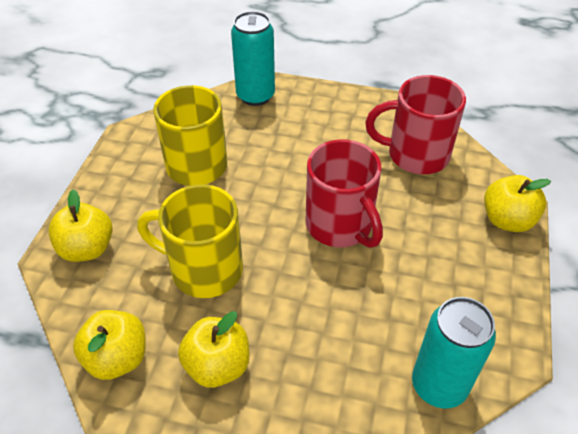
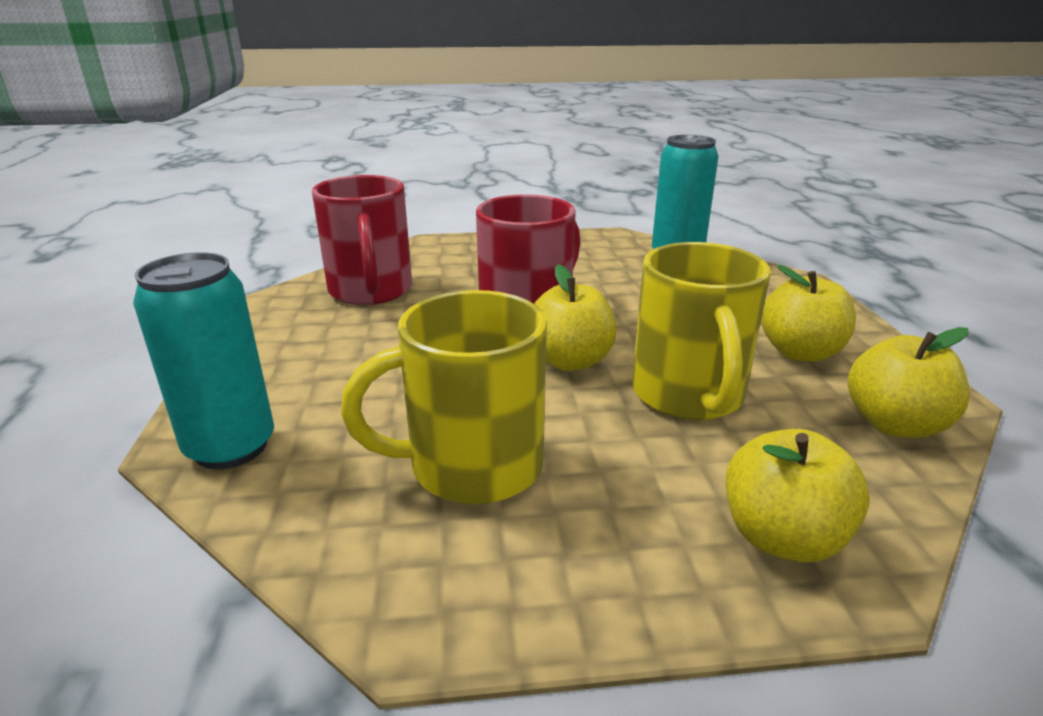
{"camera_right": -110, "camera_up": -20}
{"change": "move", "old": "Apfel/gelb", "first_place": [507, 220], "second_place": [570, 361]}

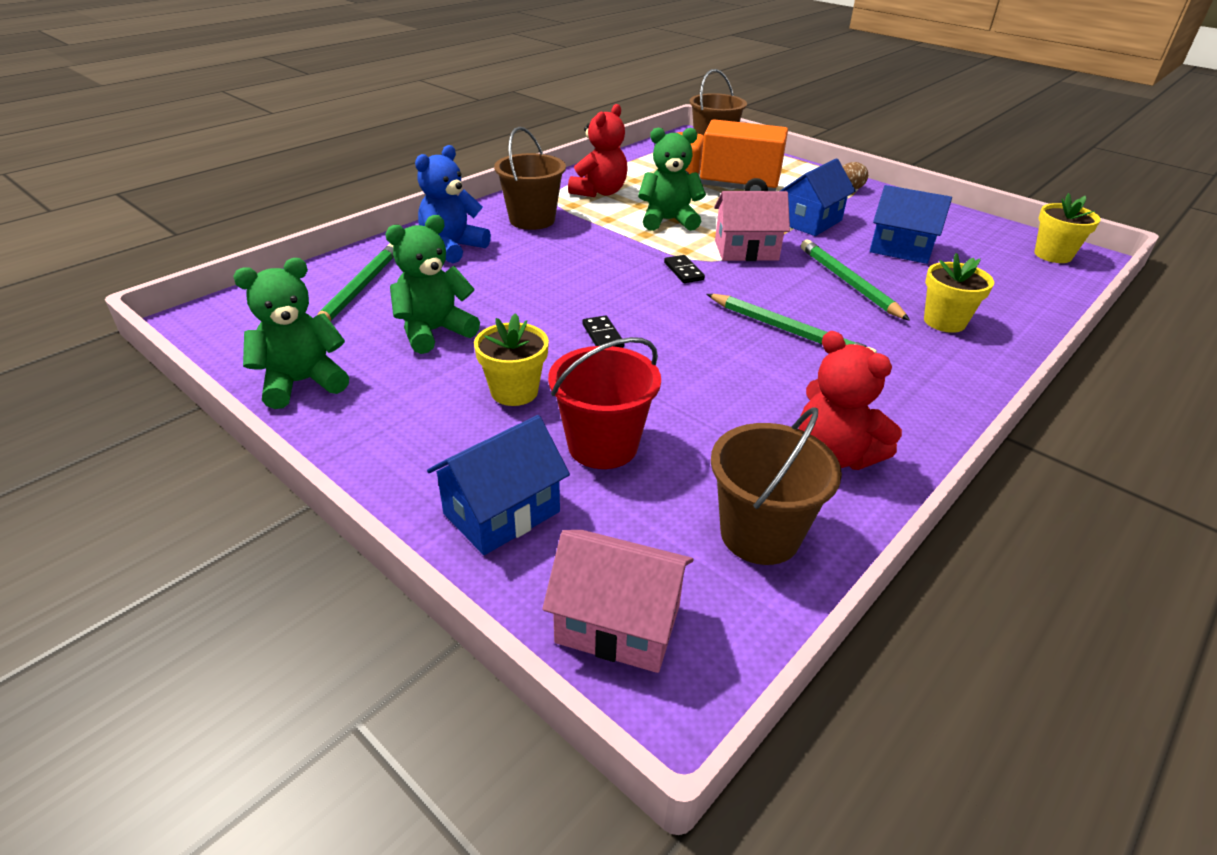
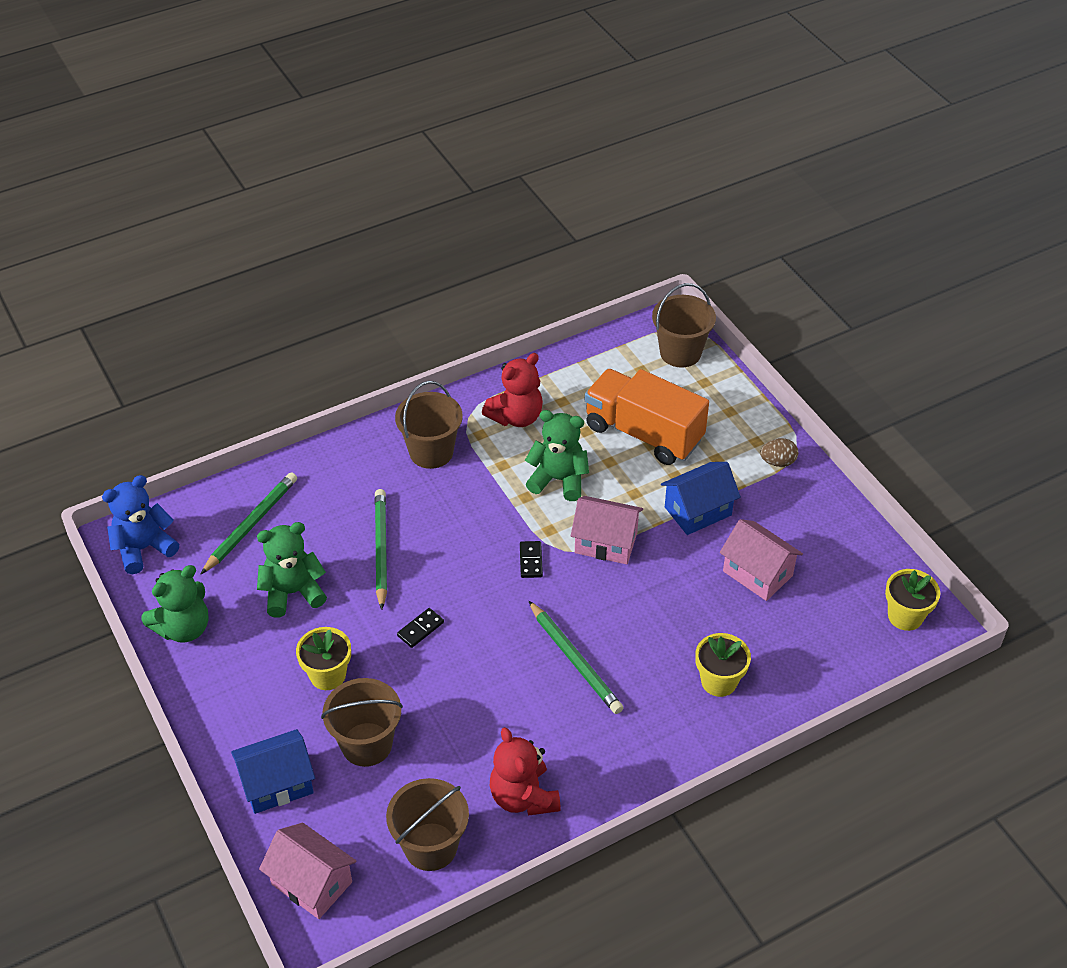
{"camera_right": 20, "camera_up": 10}
{"change": "rotate", "old": "Teddybär/grün", "first_place": [302, 383], "second_place": [183, 628], "degrees": 150}
{"change": "move", "old": "Teddybär/blau", "first_place": [452, 248], "second_place": [144, 548]}
{"change": "recolor", "old": "Eimer/rot", "new": "Eimer/braun", "first_place": [602, 445], "second_place": [366, 744]}
{"change": "rotate", "old": "Dominostein/schwarz", "first_place": [603, 336], "second_place": [420, 629], "degrees": 45}
{"change": "move", "old": "Bleistift/grün", "first_place": [848, 283], "second_place": [381, 549]}
{"change": "recolor", "old": "Haus/blau", "new": "Haus/rosa", "first_place": [901, 249], "second_place": [757, 573]}

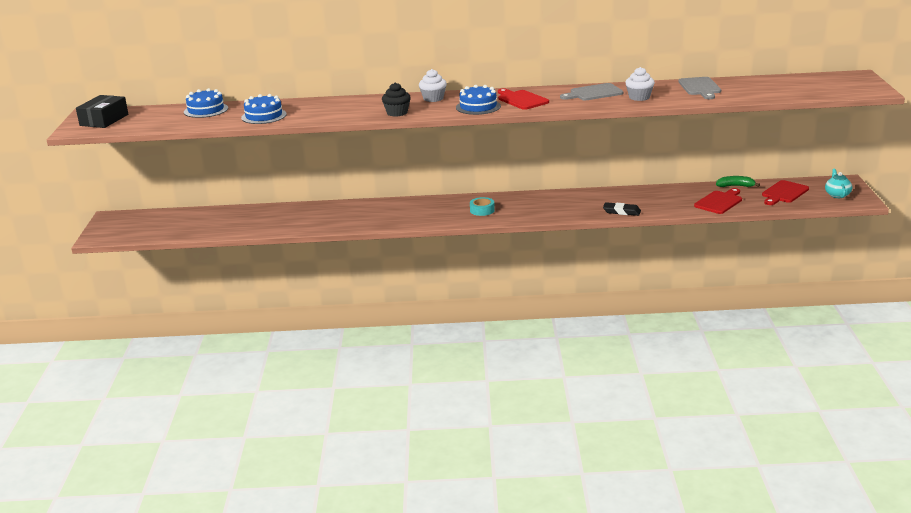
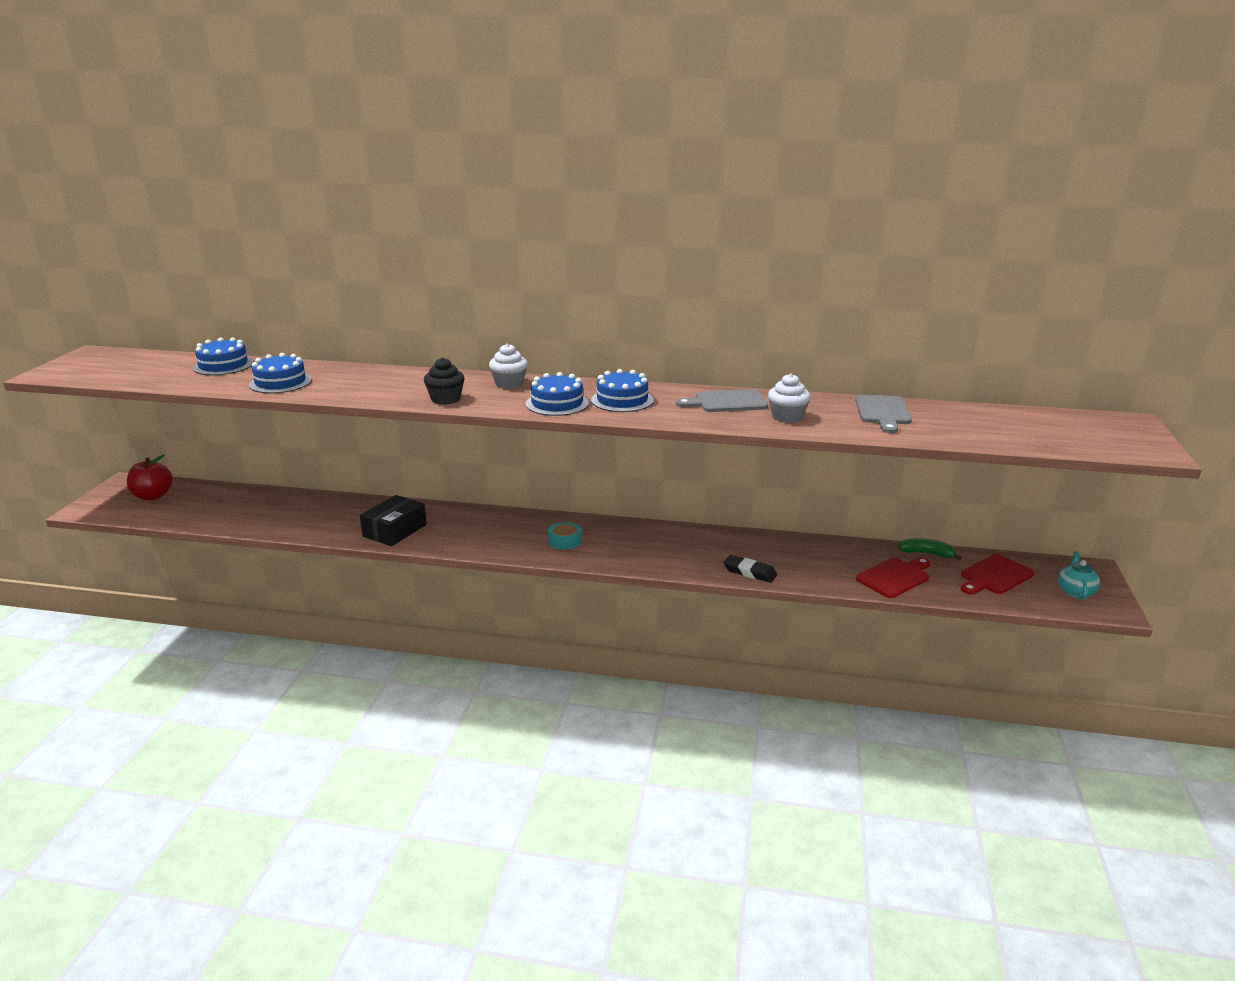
{"camera_right": 10, "camera_up": 0}
{"change": "move", "old": "Schachtel/schwarz", "first_place": [104, 120], "second_place": [395, 530]}
{"change": "replace", "old": "Schneidebrett/rot", "new": "Kuchen/blau", "first_place": [521, 100], "second_place": [622, 400]}
{"change": "insert", "new": "Apfel/rot", "second_place": [153, 496]}

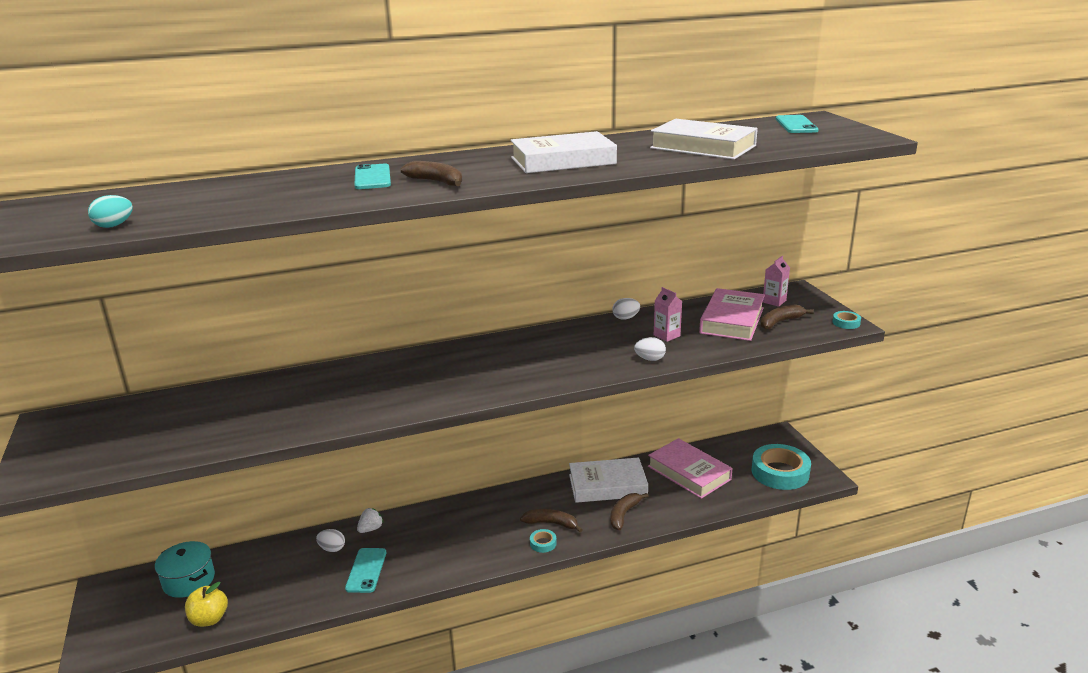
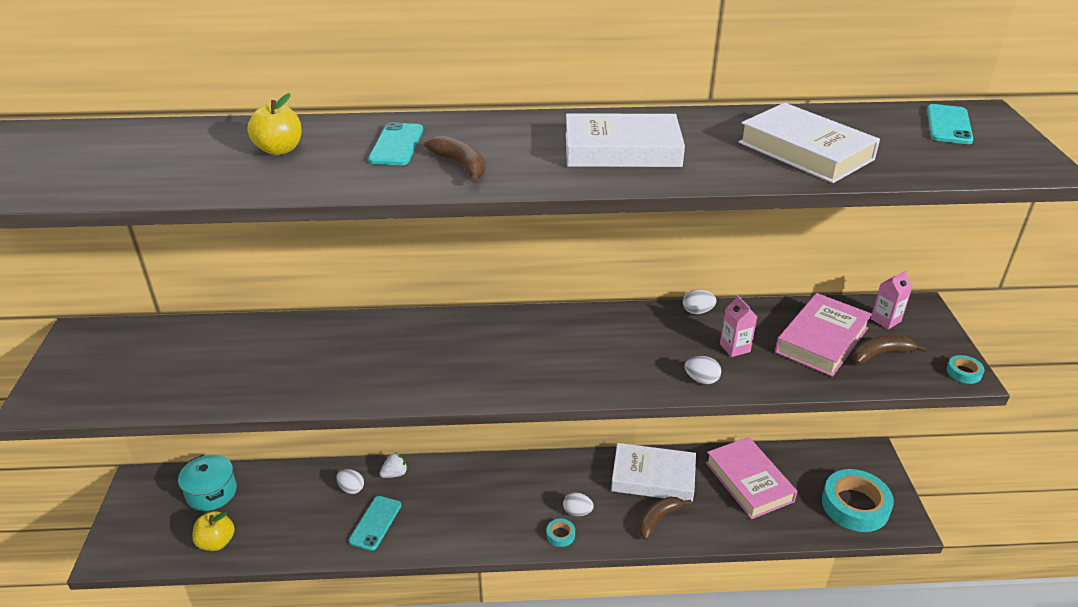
{"camera_right": 15, "camera_up": 10}
{"change": "delete", "old": "Ei/türkis", "first_place": [114, 226]}
{"change": "replace", "old": "Banane/braun", "new": "Ei/weiß", "first_place": [551, 523], "second_place": [577, 512]}
{"change": "insert", "new": "Apfel/gelb", "second_place": [279, 150]}

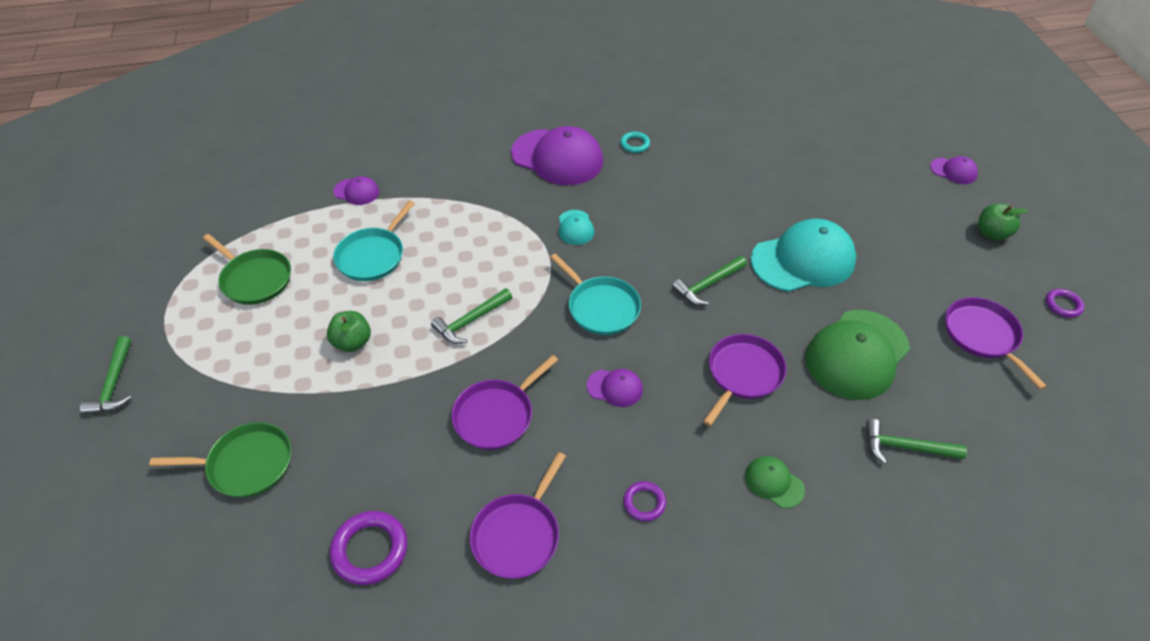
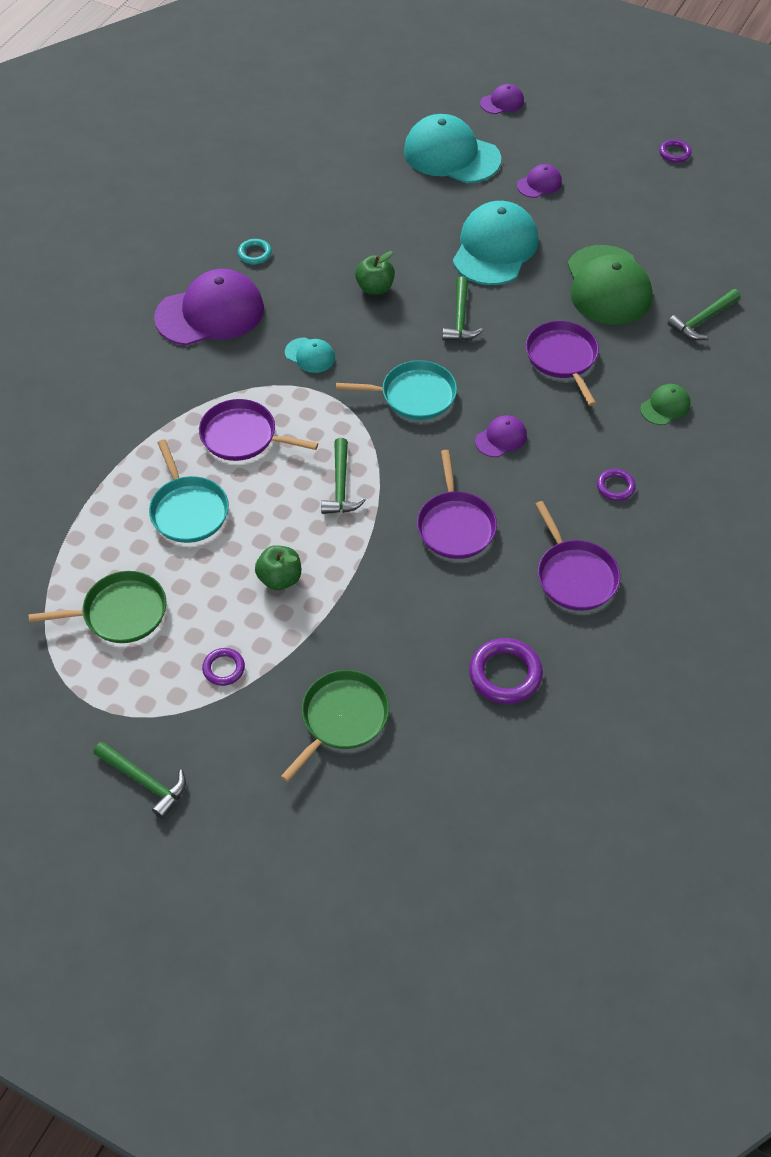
{"camera_right": -50, "camera_up": 5}
{"change": "move", "old": "Kappe/lila", "first_place": [356, 192], "second_place": [539, 184]}
{"change": "rotate", "old": "Kappe/grün", "first_place": [774, 482], "second_place": [665, 406], "degrees": 150}
{"change": "move", "old": "Pfanne/lila", "first_place": [983, 336], "second_place": [243, 436]}
{"change": "move", "old": "Apfel/grün", "first_place": [992, 233], "second_place": [375, 288]}
{"change": "insert", "new": "Ring/lila", "second_place": [224, 668]}
{"change": "insert", "new": "Kappe/türkis", "second_place": [451, 155]}

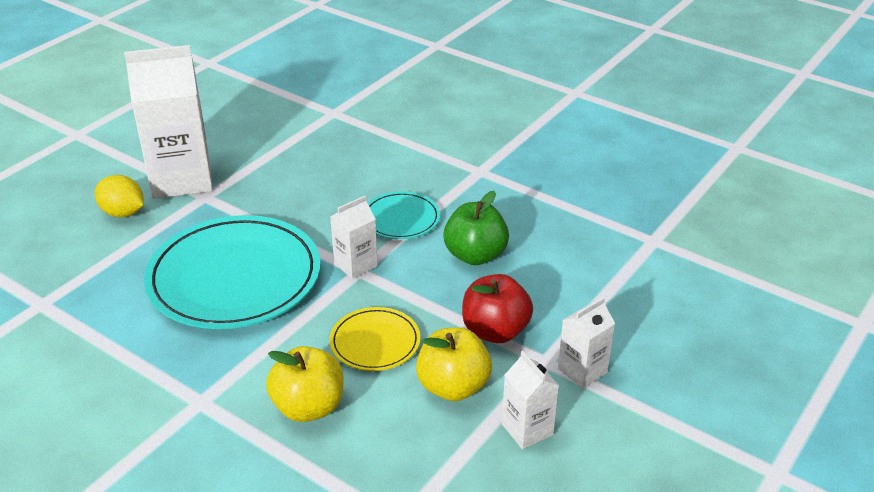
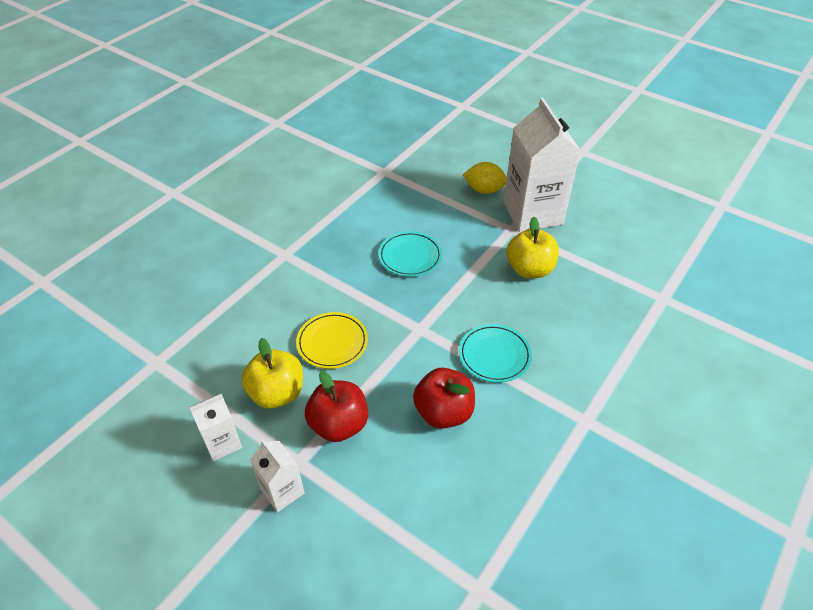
{"camera_right": 90, "camera_up": 10}
{"change": "rotate", "old": "Zitrone/gelb", "first_place": [123, 213], "second_place": [484, 190], "degrees": 75}
{"change": "resize", "old": "Teller/türkis", "first_place": [234, 278], "second_place": [410, 256], "factor": 0.49}
{"change": "move", "old": "Apfel/gelb", "first_place": [308, 407], "second_place": [529, 269]}
{"change": "delete", "old": "Getränkekarton/weiß", "first_place": [355, 265]}
{"change": "recolor", "old": "Apfel/grün", "new": "Apfel/rot", "first_place": [475, 255], "second_place": [443, 412]}

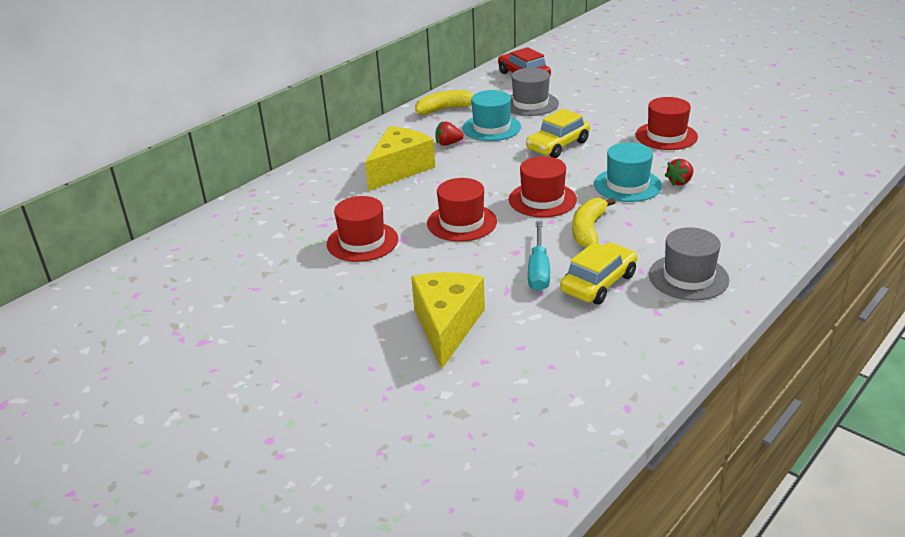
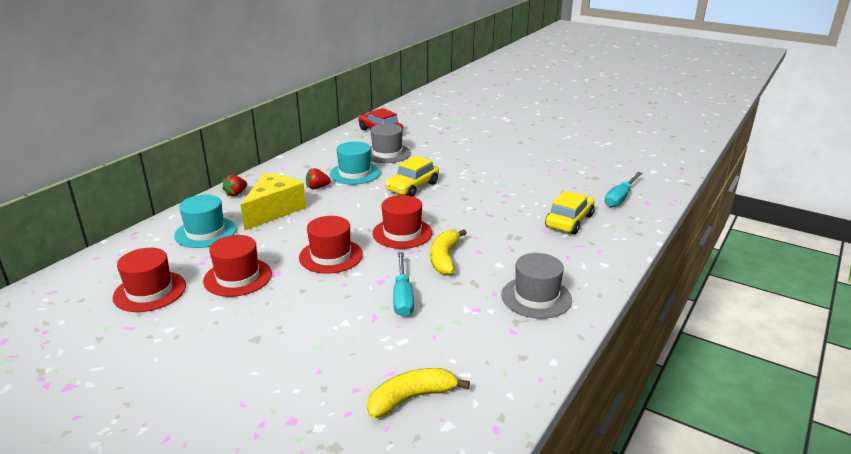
{"camera_right": -10, "camera_up": -5}
{"change": "delete", "old": "Käse/gelb", "first_place": [447, 326]}
{"change": "move", "old": "Banane/gelb", "first_place": [445, 109], "second_place": [411, 398]}
{"change": "move", "old": "Auto/gelb", "first_place": [598, 283], "second_place": [569, 221]}
{"change": "move", "old": "Hut/türkis", "first_place": [627, 185], "second_place": [205, 232]}
{"change": "move", "old": "Hut/rot", "first_place": [666, 136], "second_place": [150, 291]}
{"change": "move", "old": "Erdbeere/rot", "first_place": [680, 182], "second_place": [236, 194]}
{"change": "insert", "new": "Schraubenzieher/türkis", "second_place": [620, 198]}

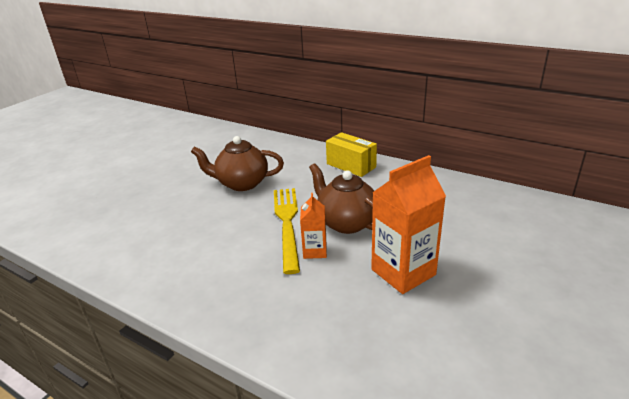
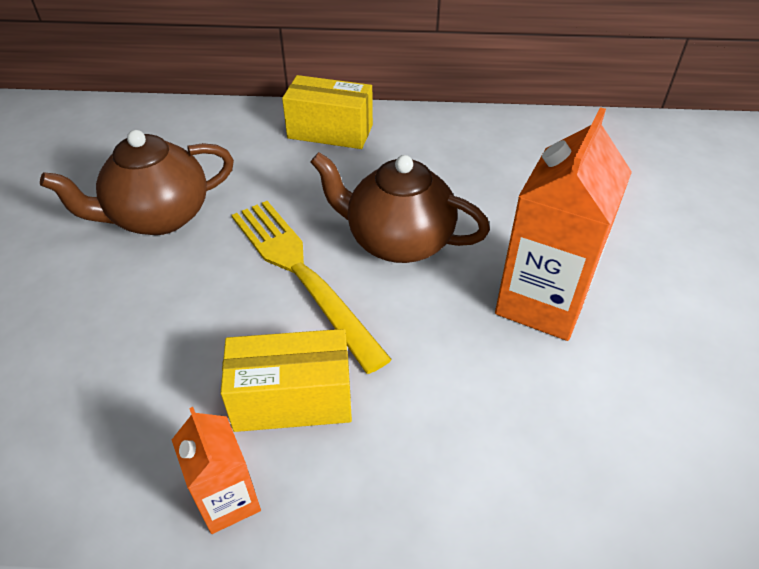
{"camera_right": -30, "camera_up": 15}
{"change": "move", "old": "Getränkekarton/orange", "first_place": [315, 251], "second_place": [228, 500]}
{"change": "insert", "new": "Schachtel/gelb", "second_place": [292, 399]}

